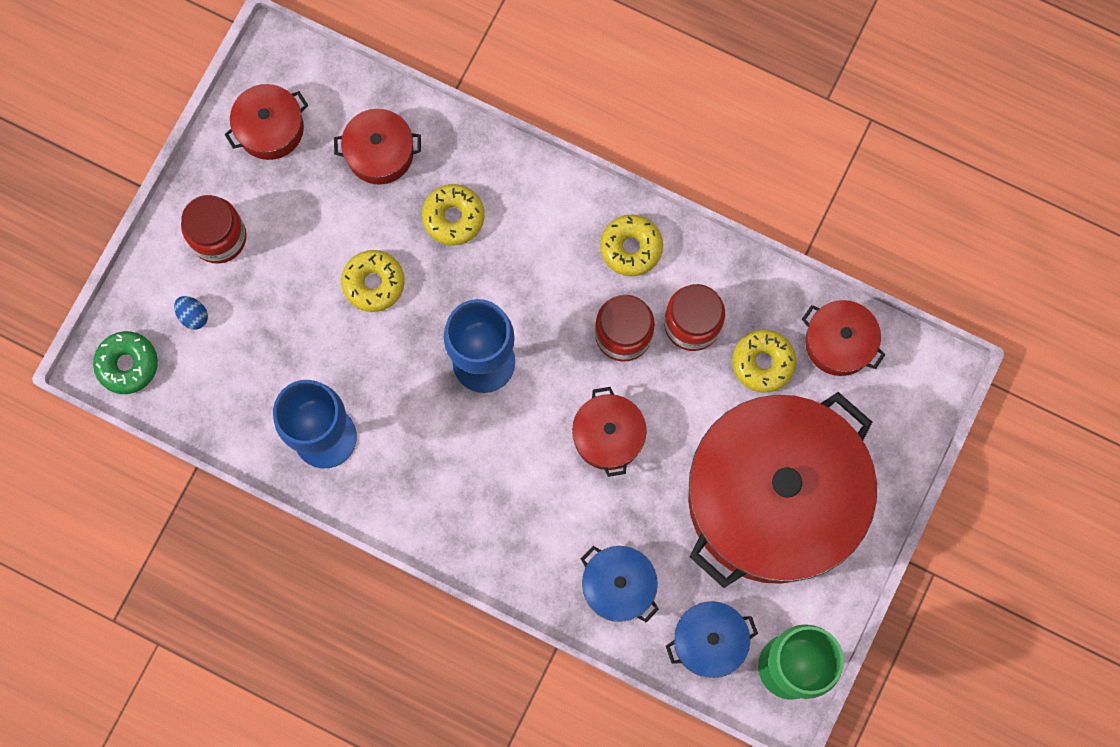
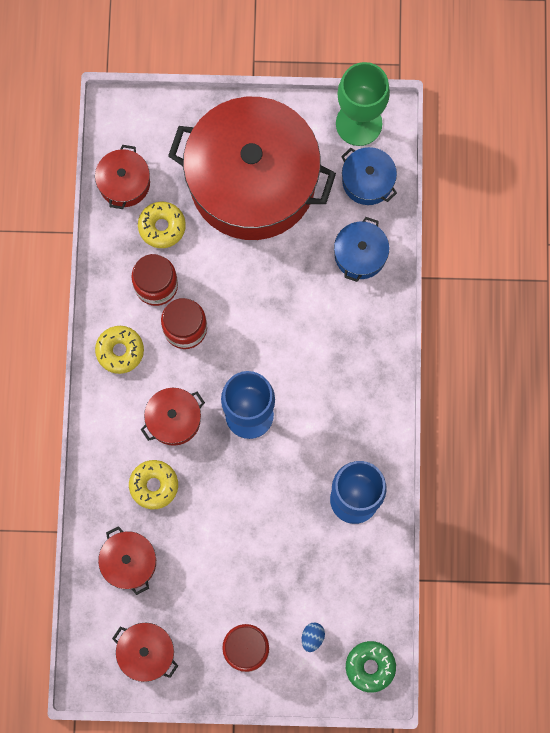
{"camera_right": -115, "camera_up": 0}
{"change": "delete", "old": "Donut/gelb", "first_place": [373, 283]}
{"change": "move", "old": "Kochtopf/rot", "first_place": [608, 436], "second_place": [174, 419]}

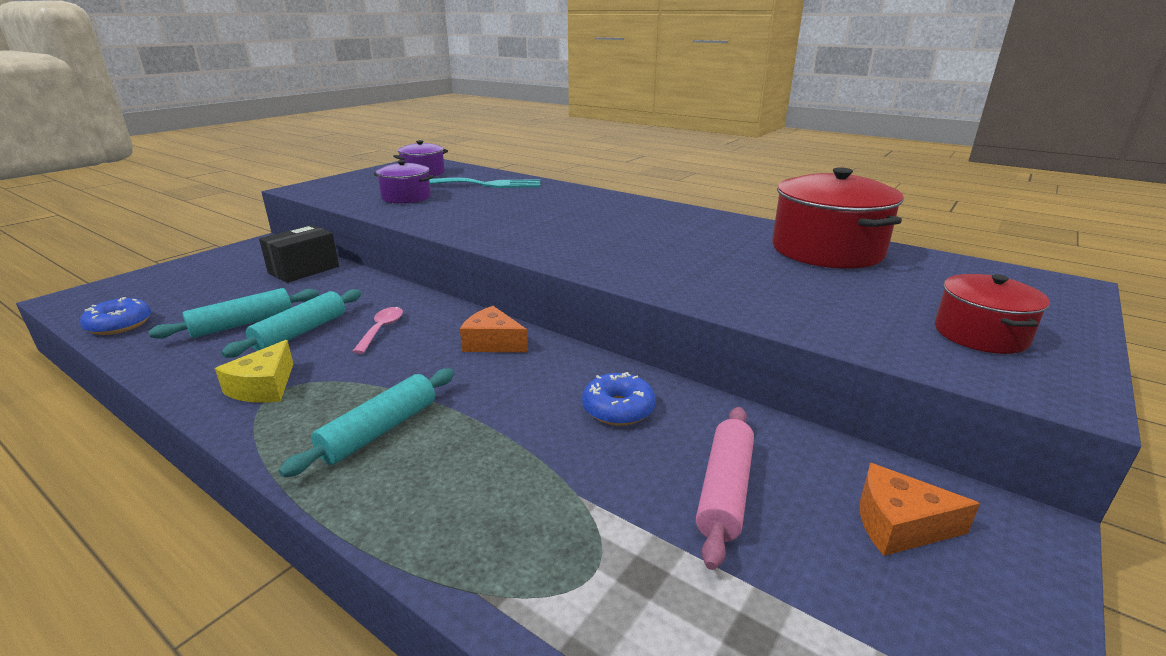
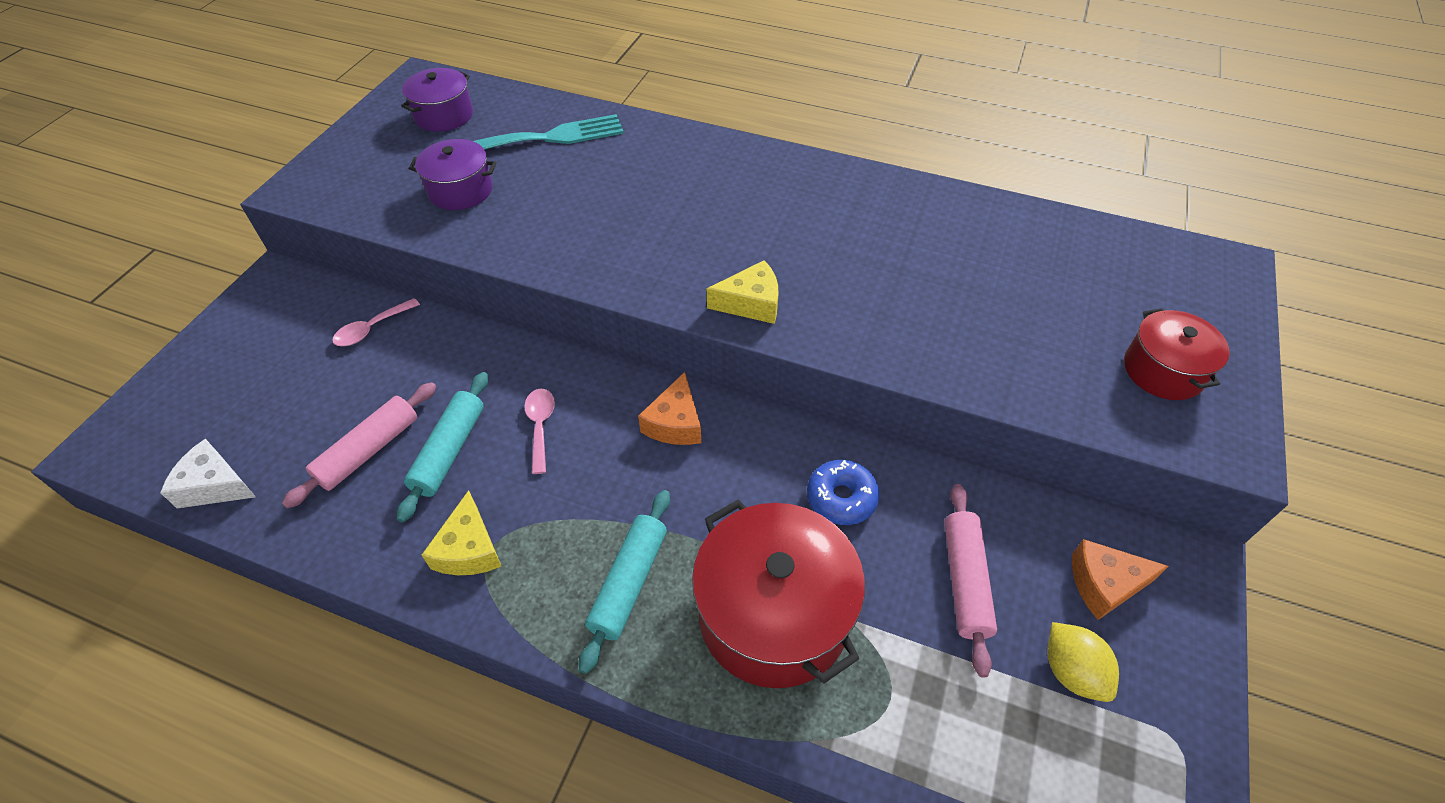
{"camera_right": -15, "camera_up": 25}
{"change": "replace", "old": "Donut/blau", "new": "Käse/weiß", "first_place": [120, 325], "second_place": [215, 485]}
{"change": "recolor", "old": "Nudelholz/türkis", "new": "Nudelholz/rosa", "first_place": [242, 324], "second_place": [369, 451]}
{"change": "replace", "old": "Schachtel/schwarz", "new": "Löffel/rosa", "first_place": [304, 269], "second_place": [372, 328]}
{"change": "rotate", "old": "Käse/orange", "first_place": [492, 342], "second_place": [675, 423], "degrees": -90}
{"change": "move", "old": "Kochtopf/rot", "first_place": [827, 250], "second_place": [774, 614]}
{"change": "insert", "new": "Käse/gelb", "second_place": [751, 303]}
{"change": "insert", "new": "Zitrone/gelb", "second_place": [1071, 671]}

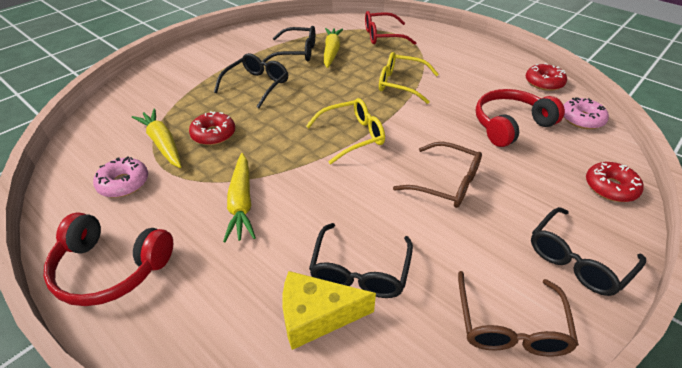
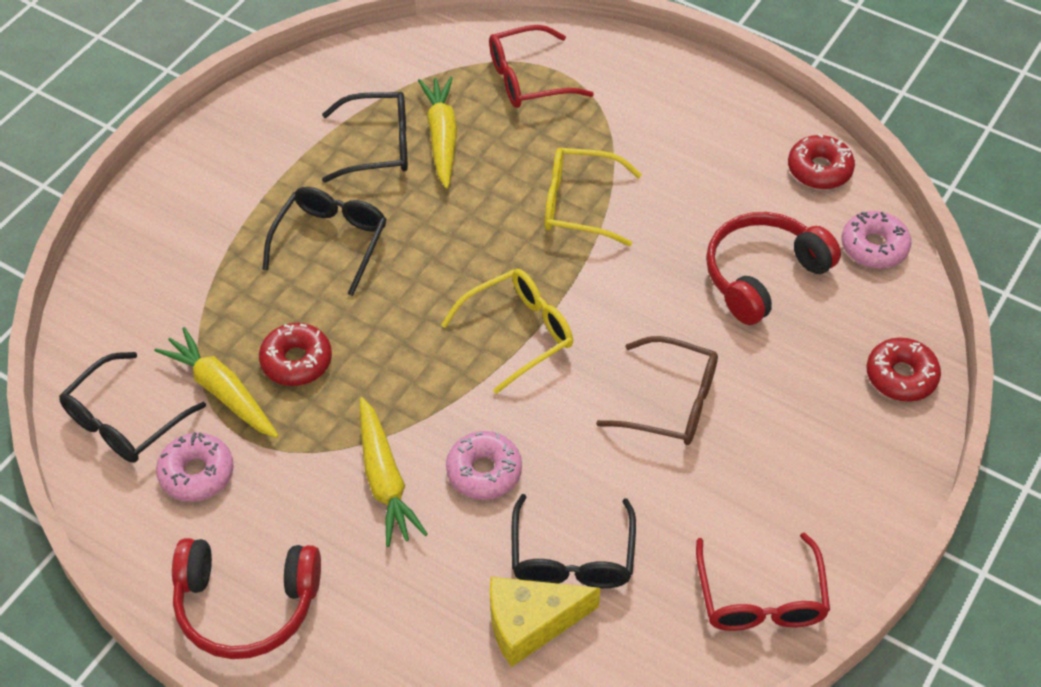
{"camera_right": -10, "camera_up": 10}
{"change": "recolor", "old": "Brille/braun", "new": "Brille/rot", "first_place": [510, 325], "second_place": [760, 598]}
{"change": "move", "old": "Brille/schwarz", "first_place": [577, 260], "second_place": [125, 421]}
{"change": "insert", "new": "Donut/rosa", "second_place": [484, 471]}

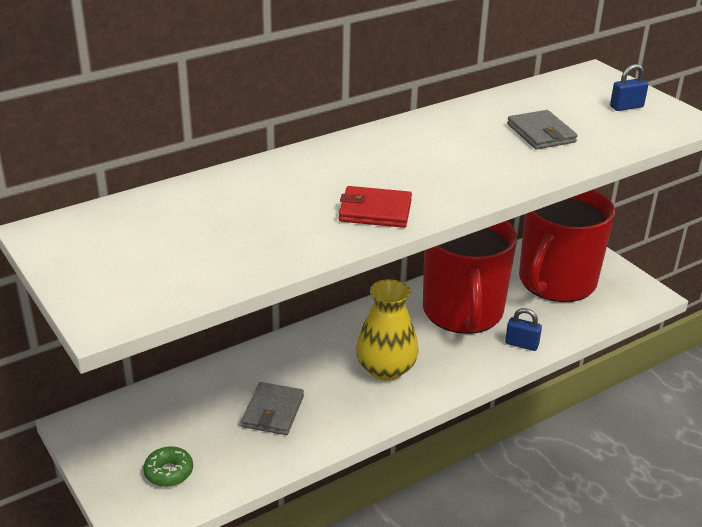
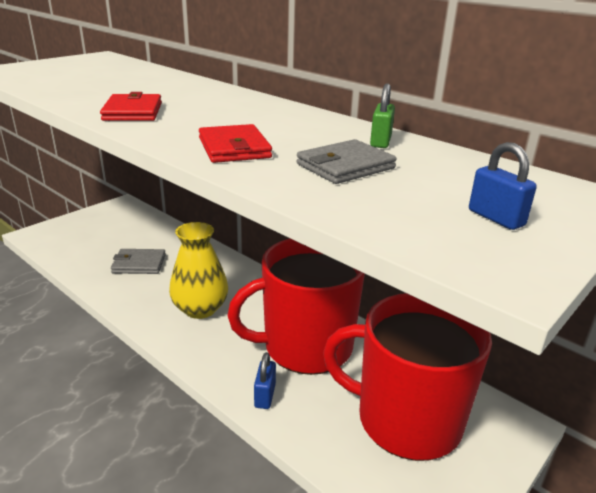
{"camera_right": 75, "camera_up": -5}
{"change": "delete", "old": "Donut/grün", "first_place": [169, 472]}
{"change": "insert", "new": "Geldbörse/rot", "second_place": [234, 148]}
{"change": "insert", "new": "Vorhängeschloss/grün", "second_place": [380, 142]}

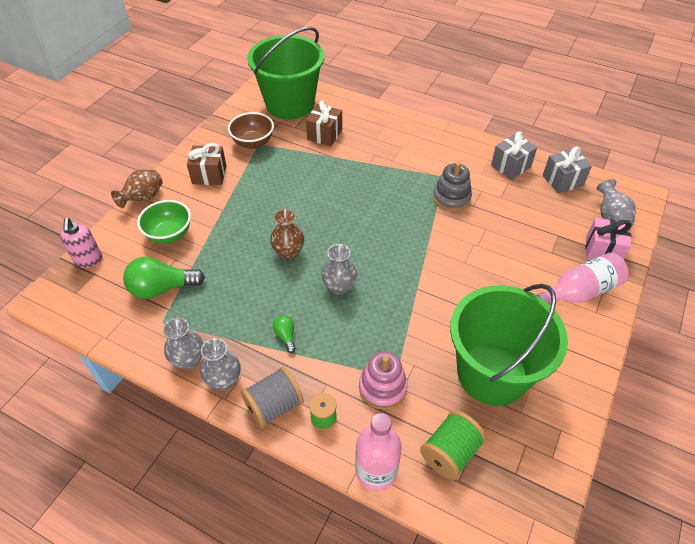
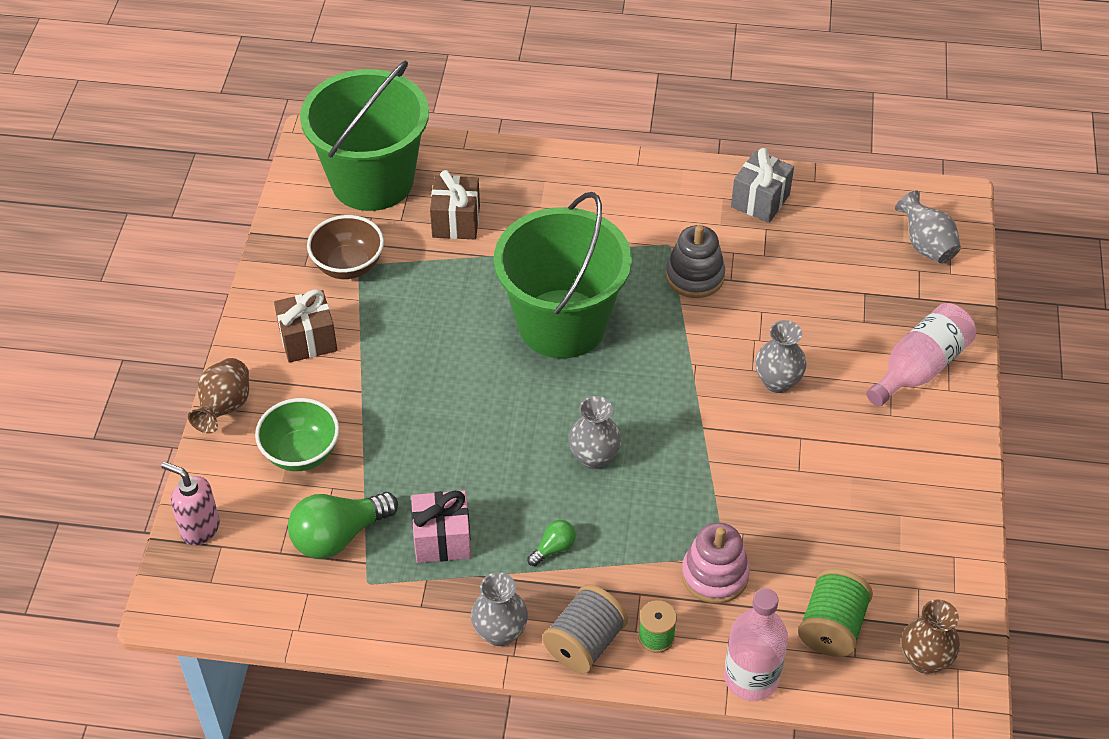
{"camera_right": -20, "camera_up": 0}
{"change": "rotate", "old": "Seifenspender/rosa", "first_place": [88, 260], "second_place": [200, 529], "degrees": 150}
{"change": "move", "old": "Vase/grau", "first_place": [189, 360], "second_place": [777, 382]}
{"change": "move", "old": "Vase/braun", "first_place": [288, 252], "second_place": [924, 659]}
{"change": "rotate", "old": "Glühbirne/grün", "first_place": [286, 336], "second_place": [553, 548], "degrees": 90}
{"change": "move", "old": "Eimer/grün", "first_place": [492, 373], "second_place": [562, 324]}
{"change": "delete", "old": "Geschenk/grau", "first_place": [562, 180]}
{"change": "move", "old": "Geschenk/rosa", "first_place": [602, 251], "second_place": [442, 539]}

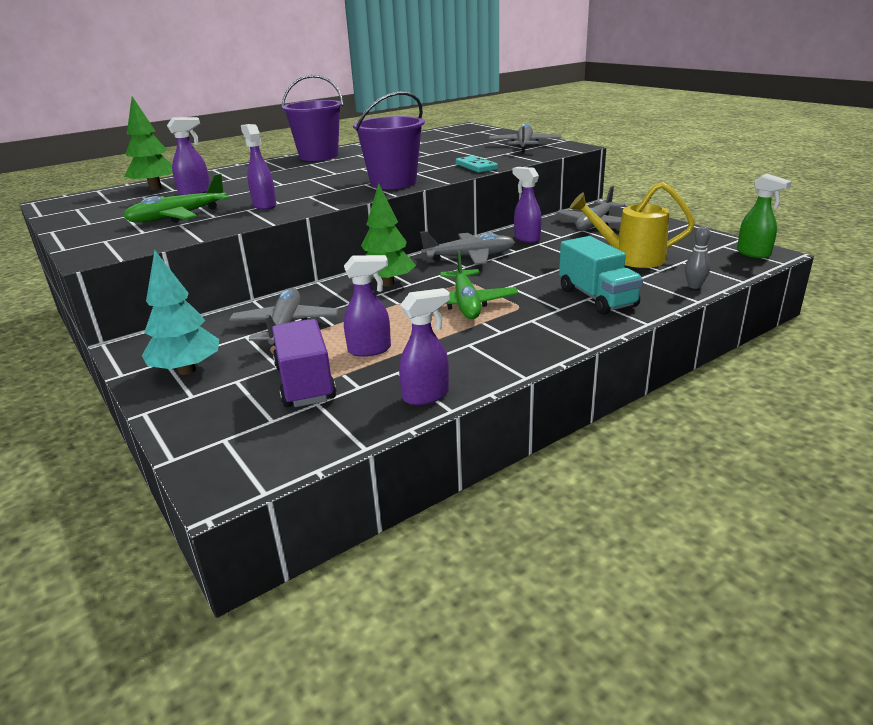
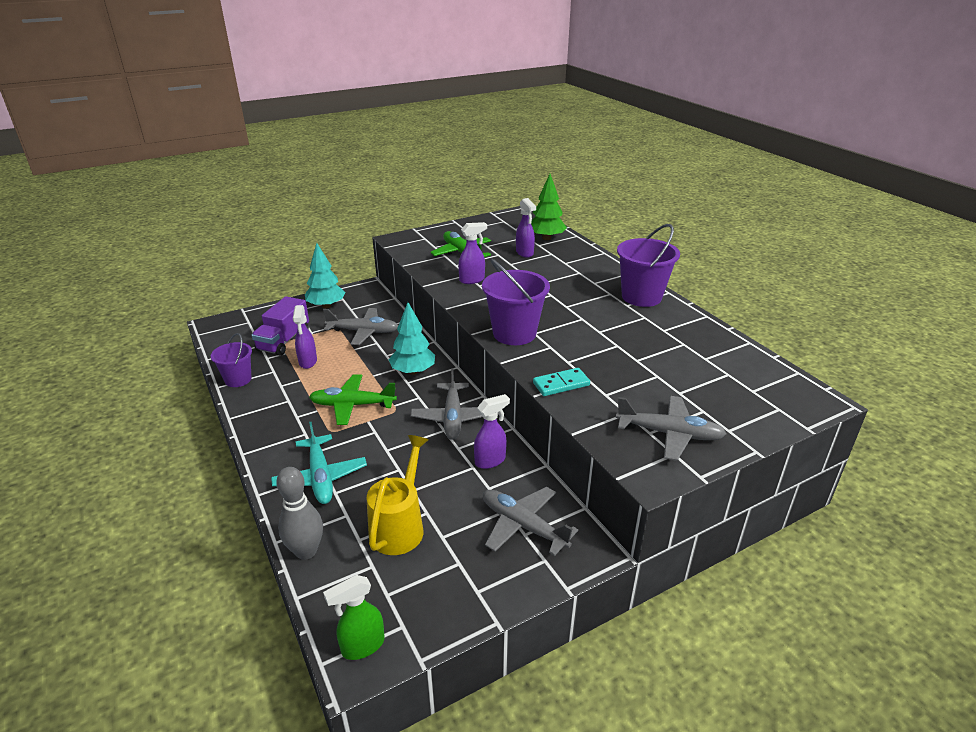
{"camera_right": 95, "camera_up": 5}
{"change": "rotate", "old": "Lastwagen/lila", "first_place": [305, 383], "second_place": [284, 341], "degrees": 120}
{"change": "recolor", "old": "Baum/grün", "new": "Baum/türkis", "first_place": [387, 283], "second_place": [413, 371]}
{"change": "replace", "old": "Sprühflasche/lila", "new": "Eimer/lila", "first_place": [426, 396], "second_place": [238, 379]}
{"change": "replace", "old": "Lastwagen/türkis", "new": "Flugzeug/türkis", "first_place": [597, 298], "second_place": [320, 477]}
{"change": "resize", "old": "Bowlingkegel/grau", "first_place": [694, 286], "second_place": [306, 551], "factor": 1.73}

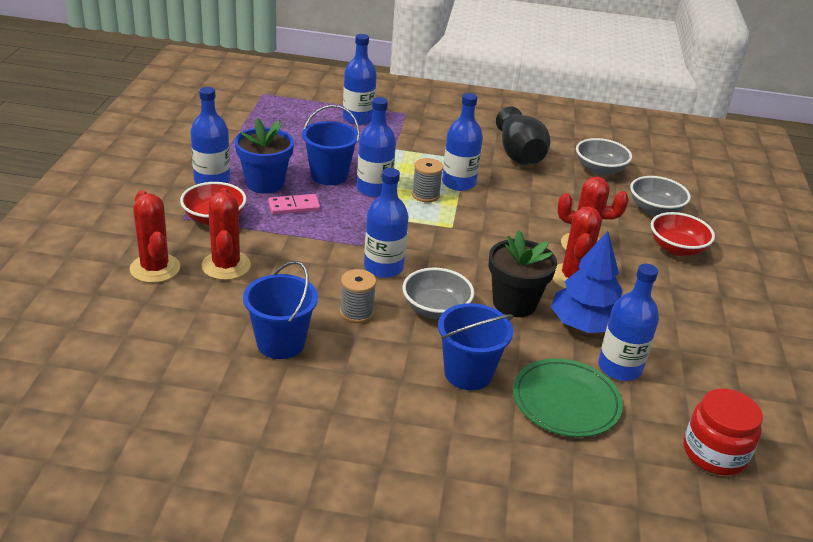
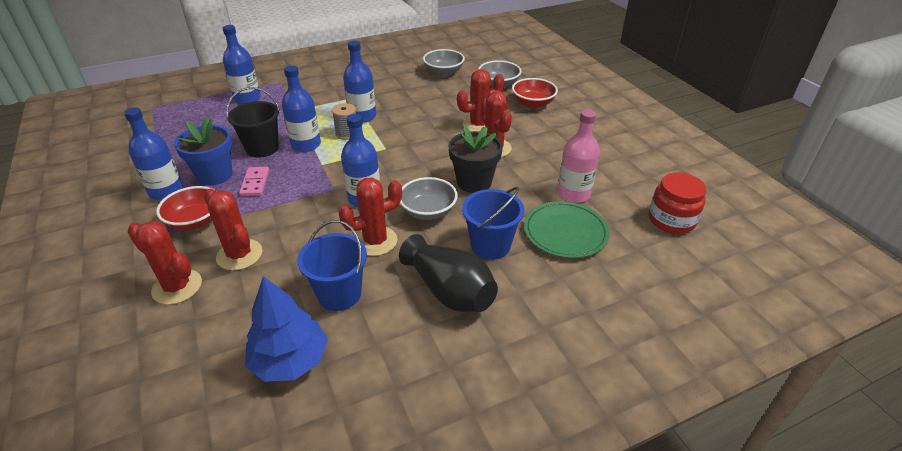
{"camera_right": -30, "camera_up": 5}
{"change": "rotate", "old": "Dominostein/rosa", "first_place": [294, 206], "second_place": [255, 183], "degrees": -45}
{"change": "recolor", "old": "Eimer/blau", "new": "Eimer/schwarz", "first_place": [329, 175], "second_place": [262, 148]}
{"change": "replace", "old": "Garnrolle/grau", "new": "Kaktus/rot", "first_place": [356, 312], "second_place": [375, 241]}
{"change": "move", "old": "Vase/schwarz", "first_place": [519, 154], "second_place": [449, 291]}
{"change": "move", "old": "Baum/blau", "first_place": [584, 325], "second_place": [290, 360]}
{"change": "recolor", "old": "Flasche/blau", "new": "Flasche/rosa", "first_place": [619, 368], "second_place": [573, 194]}

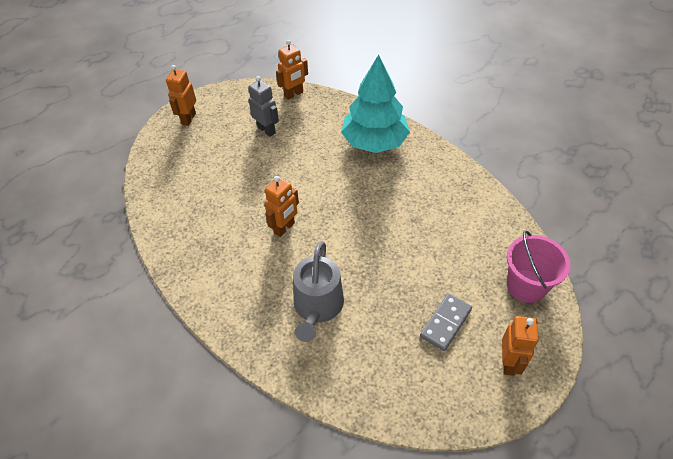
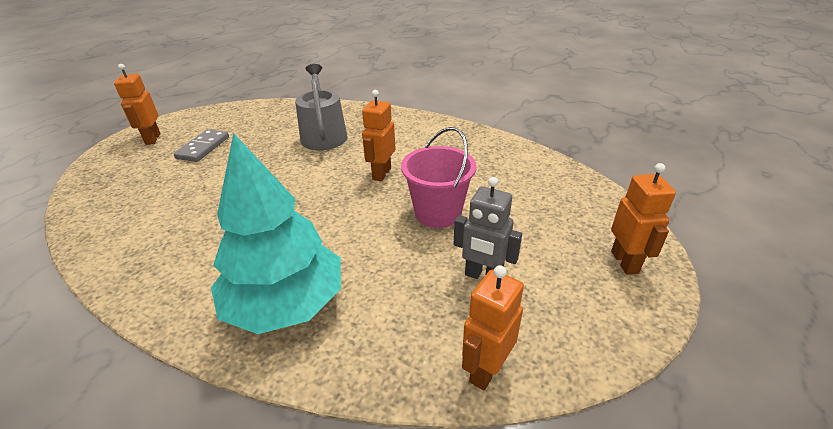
{"camera_right": 160, "camera_up": -15}
{"change": "move", "old": "Eimer/rosa", "first_place": [526, 286], "second_place": [438, 213]}

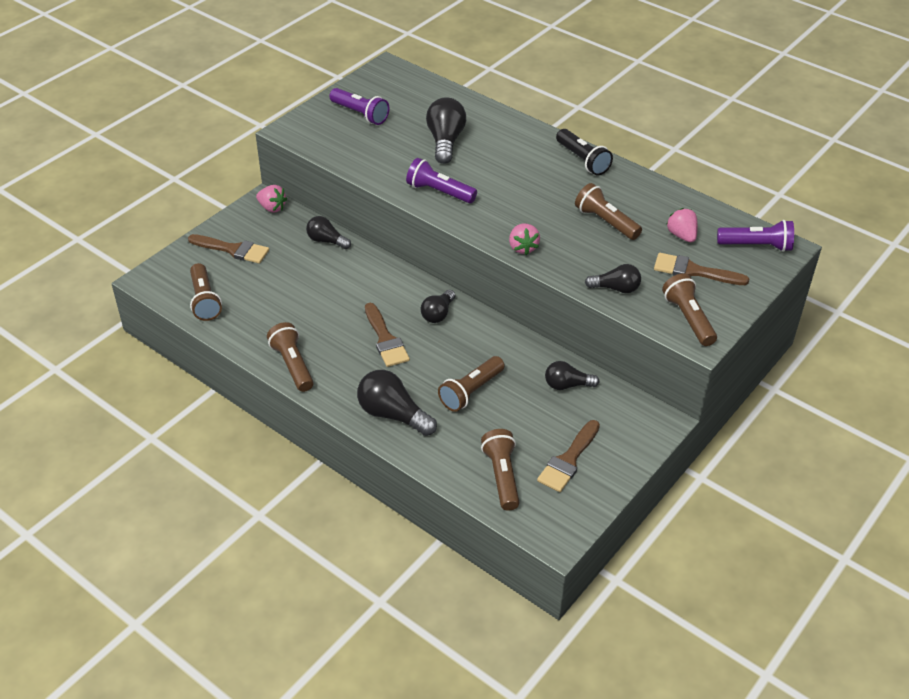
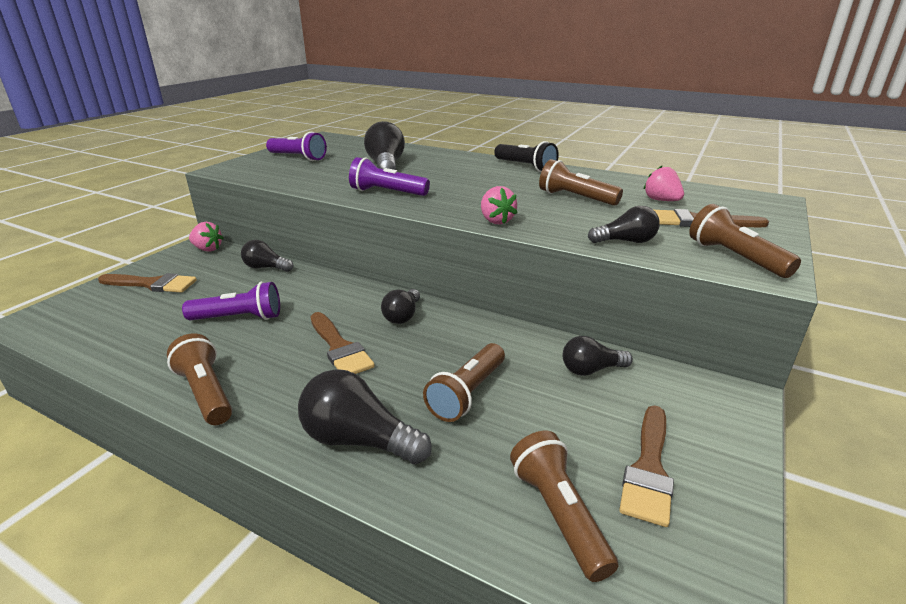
{"camera_right": -10, "camera_up": -15}
{"change": "delete", "old": "Taschenlampe/braun", "first_place": [204, 300]}
{"change": "move", "old": "Taschenlampe/lila", "first_place": [756, 246], "second_place": [239, 318]}

